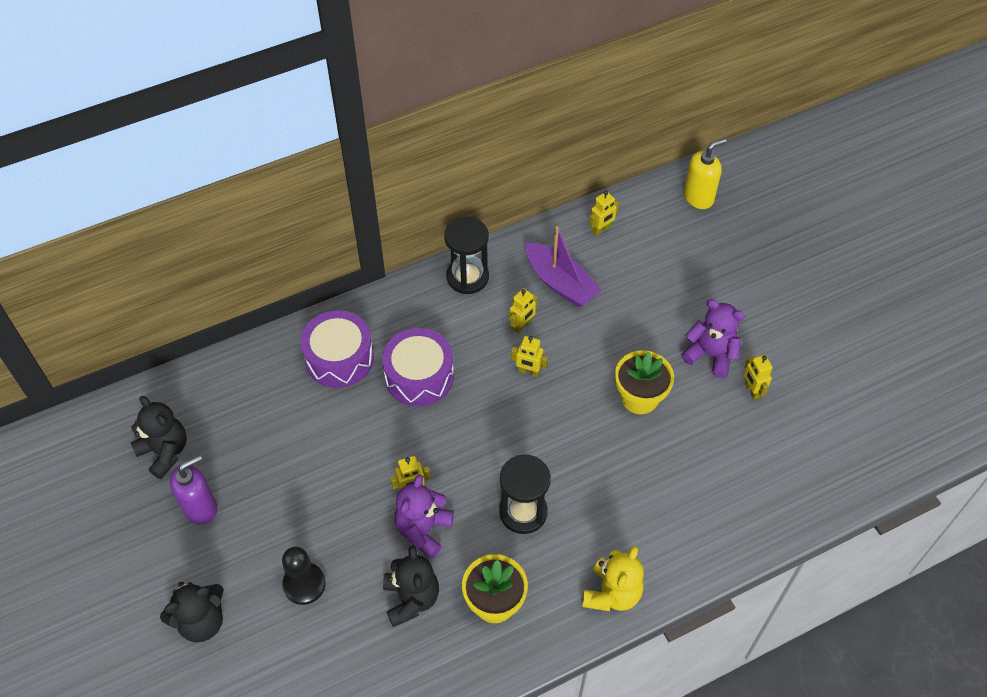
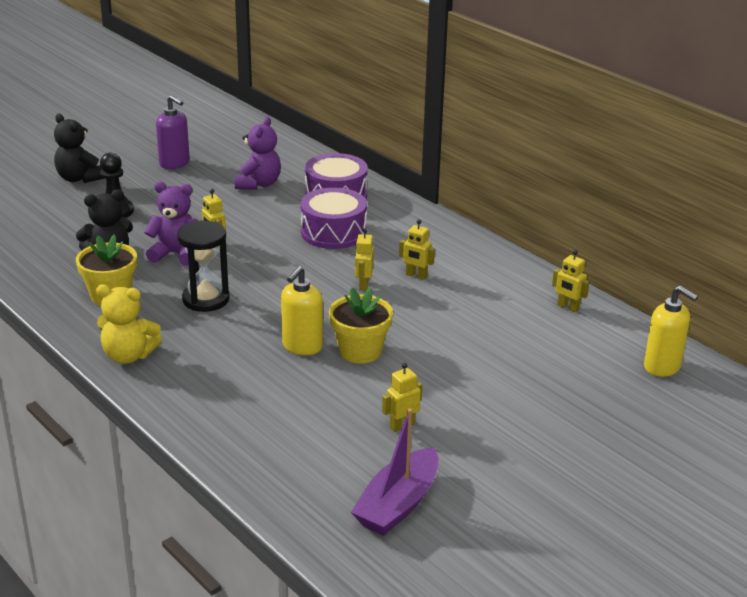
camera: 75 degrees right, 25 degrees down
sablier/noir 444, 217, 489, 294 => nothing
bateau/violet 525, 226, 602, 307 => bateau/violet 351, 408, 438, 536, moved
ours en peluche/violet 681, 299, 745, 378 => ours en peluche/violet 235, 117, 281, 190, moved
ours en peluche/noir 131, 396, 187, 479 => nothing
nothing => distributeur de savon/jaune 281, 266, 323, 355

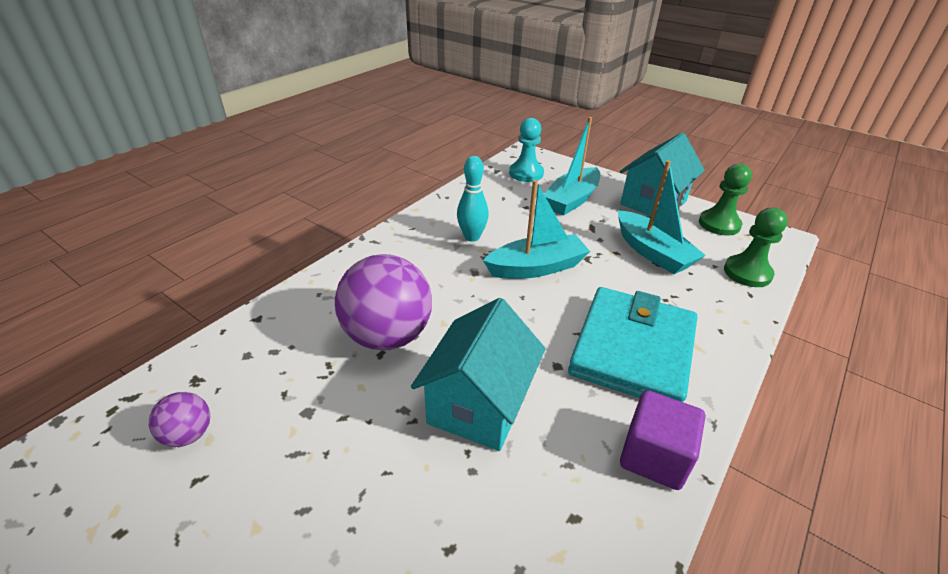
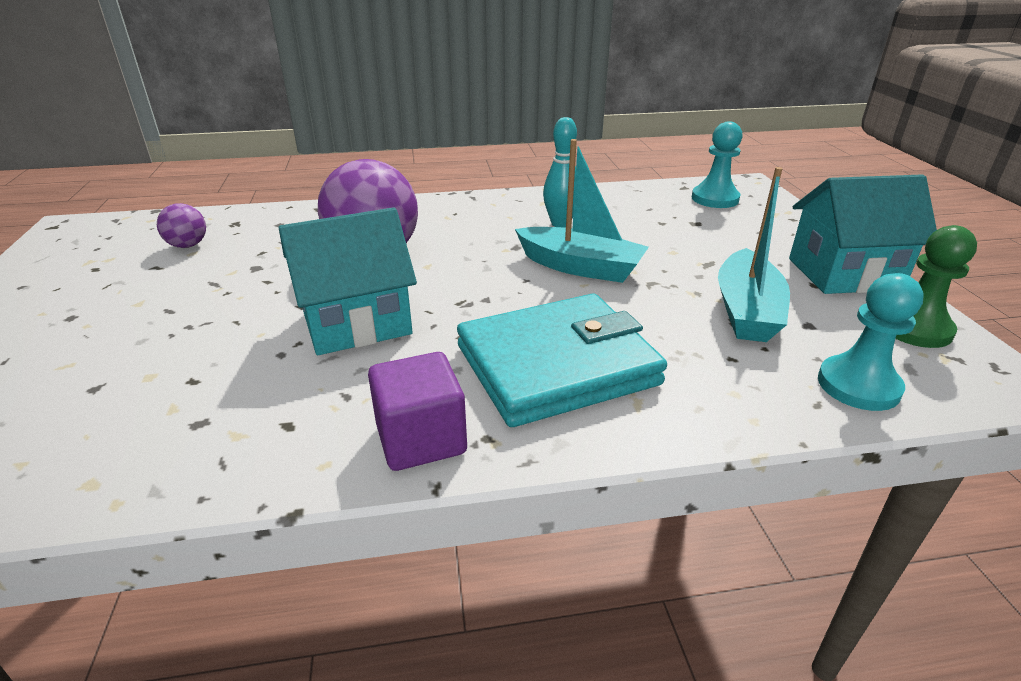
camera: 45 degrees right, 5 degrees down
bateau/turquoise 544, 117, 600, 216 => nothing
pion/vert 724, 208, 788, 287 => pion/turquoise 818, 273, 924, 411

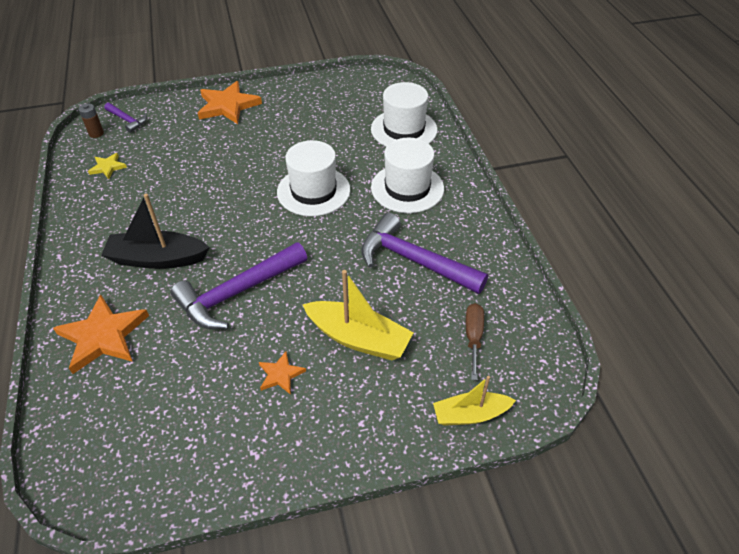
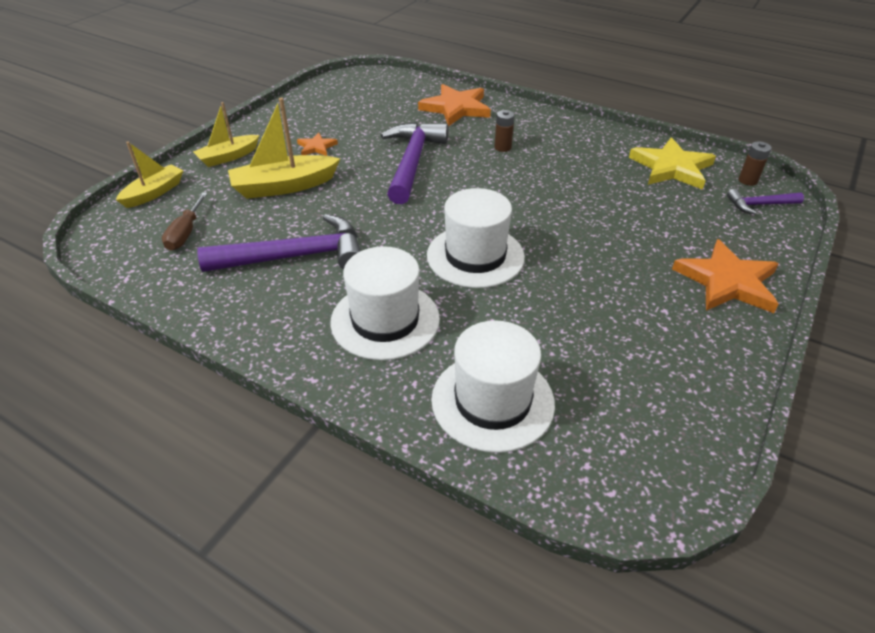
camera: 135 degrees right, 5 degrees down
étoile/jaune 88, 153, 127, 179 => étoile/jaune 629, 137, 716, 190, x1.96
bateau/noir 101, 194, 210, 269 => pile/marron 494, 110, 515, 152
tournevis/marron 466, 303, 484, 380 => tournevis/marron 162, 192, 208, 250, 45 degrees clockwise
nothing => bateau/jaune 193, 102, 259, 167

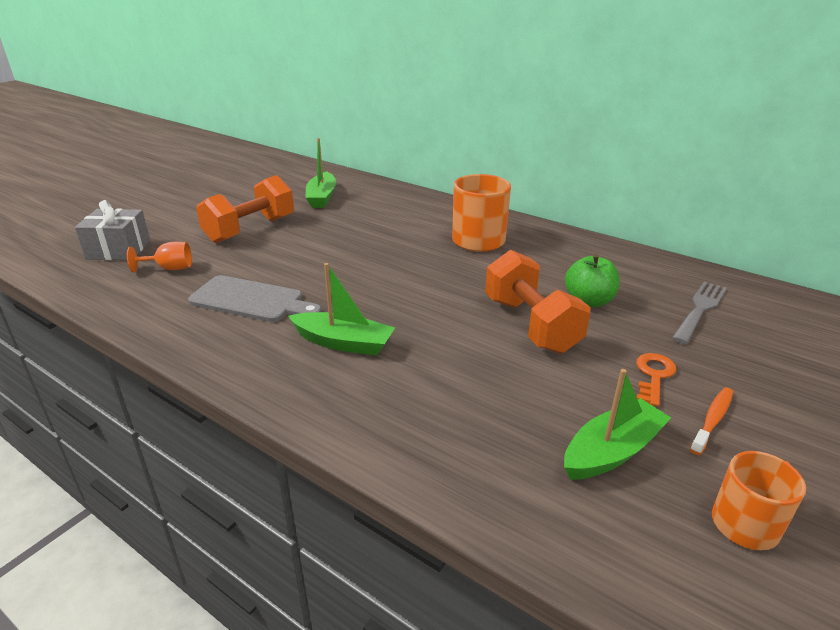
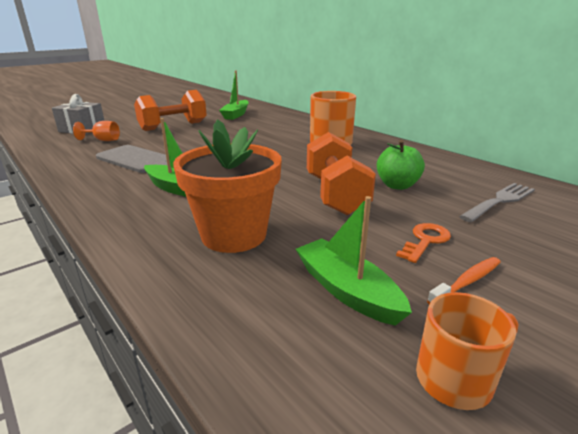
camera: 15 degrees right, 5 degrees down
bateau/vert 564, 369, 671, 480 => bateau/vert 296, 196, 412, 326, 105 degrees counterclockwise
nothing => pot de fleurs/orange 173, 119, 282, 253

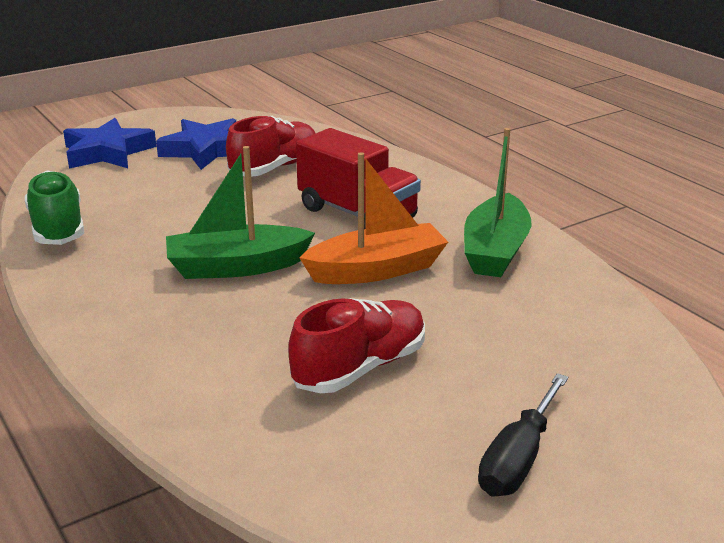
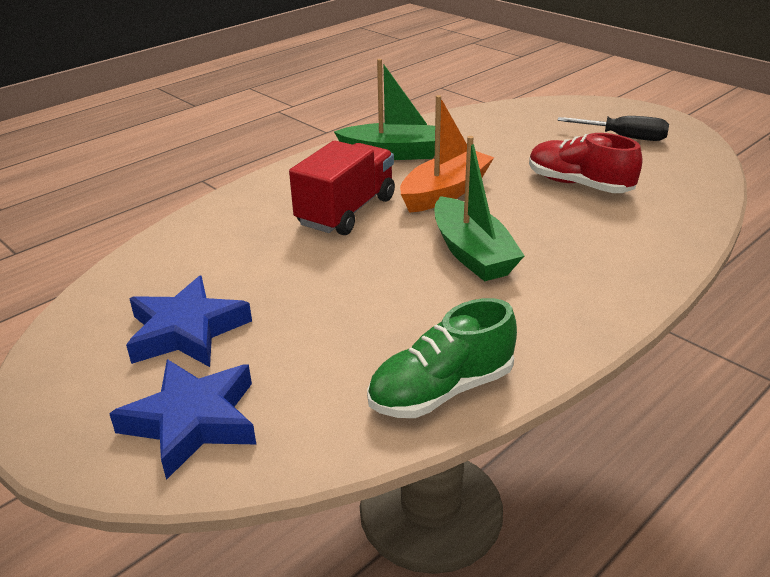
camera: 100 degrees left, 5 degrees up
chaussure/rouge 226, 116, 315, 177 => nothing
bateau/orange 299, 152, 448, 284 => bateau/orange 400, 95, 494, 213, 75 degrees clockwise

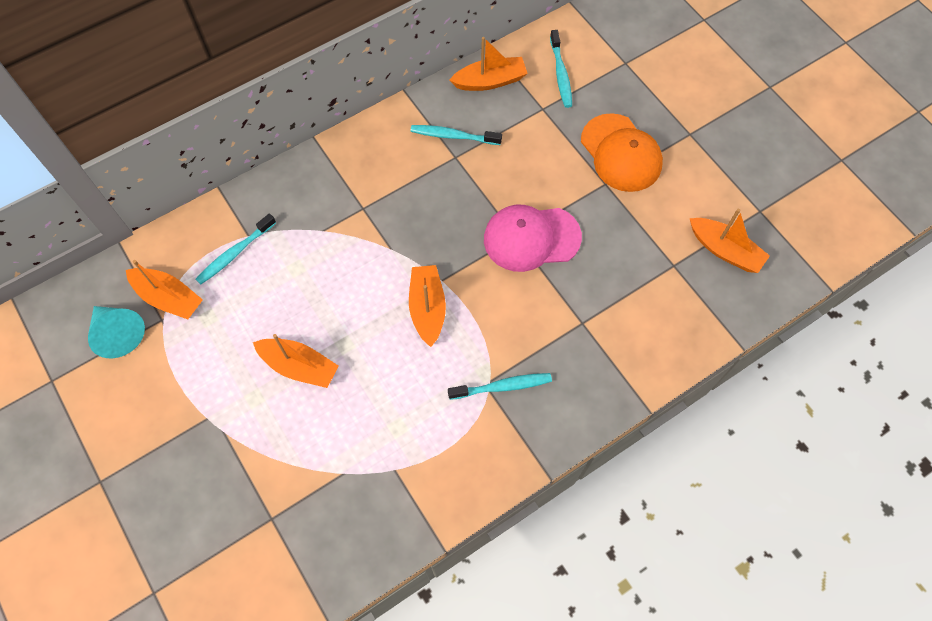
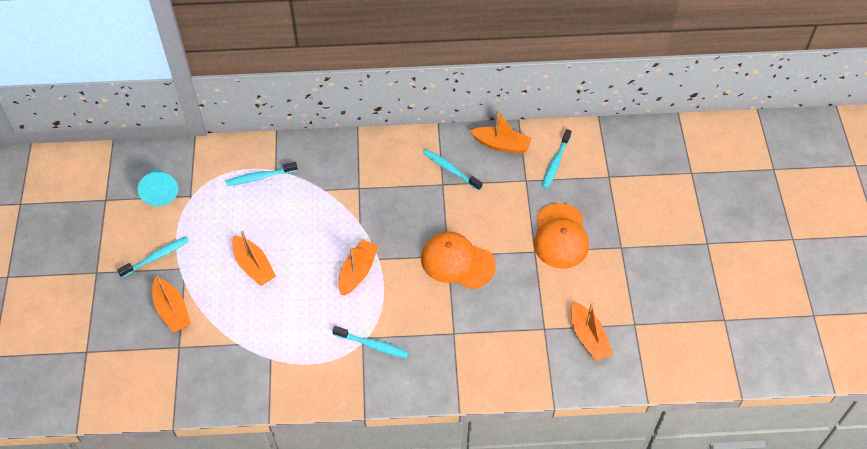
camera: 30 degrees right, 10 degrees down
casquette/rose 484, 205, 582, 272 => casquette/orange 421, 232, 496, 289
bateau/orange 126, 260, 203, 319 => bateau/orange 152, 275, 191, 333, moved
nothing => brosse à dents/turquoise 117, 237, 189, 278

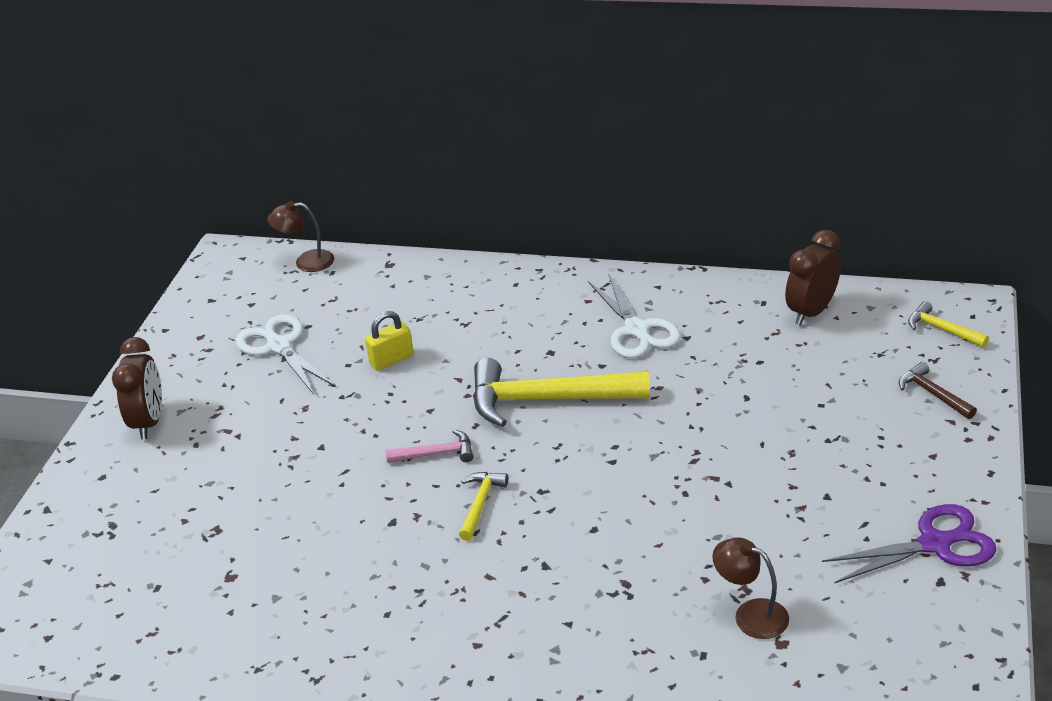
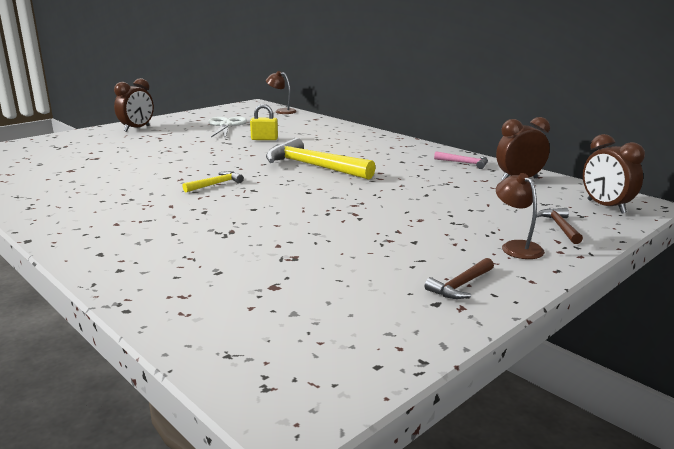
camera: 30 degrees right, 15 degrees down
ciseaux/blanc 588, 273, 681, 358 => nothing
marteau/jaune 908, 301, 989, 347 => réveil/marron 583, 134, 645, 214
marteau/rose 386, 429, 473, 463 => marteau/rose 434, 151, 488, 169, moved
ciseaux/violet 822, 504, 997, 583 => marteau/marron 425, 258, 494, 299
lampe/marron 712, 538, 789, 639 => lampe/marron 496, 173, 545, 259, moved

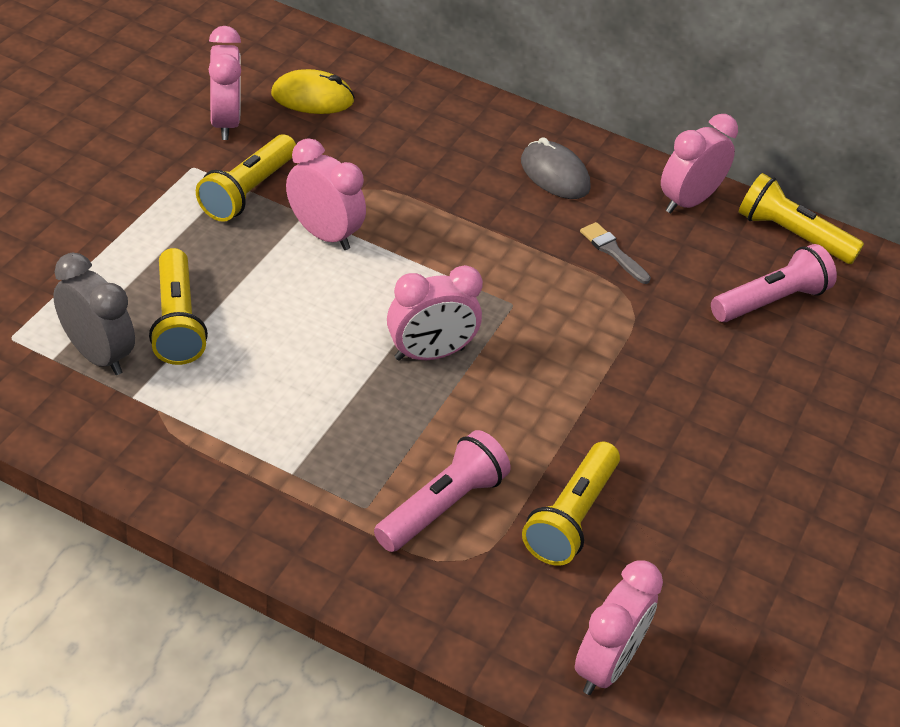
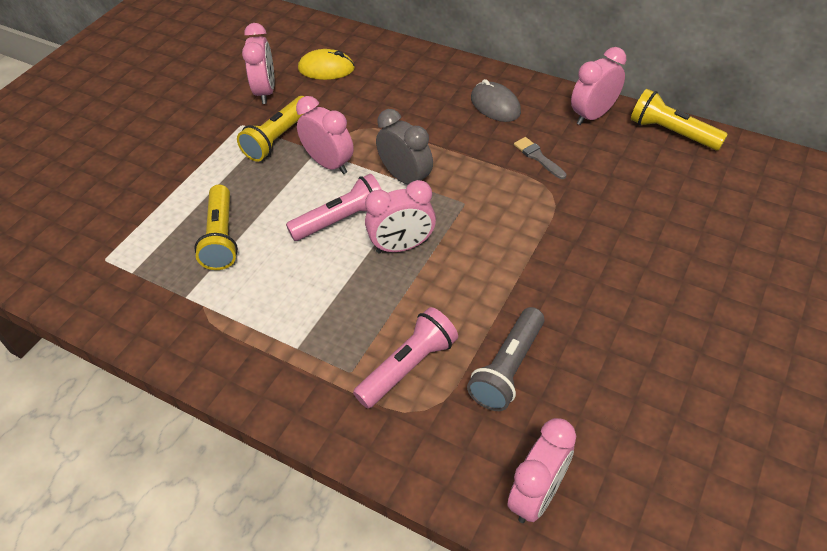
camera: 10 degrees right, 5 degrees up
lampe de poche/rose 711, 244, 837, 322 => lampe de poche/rose 286, 174, 382, 241, moved
réveil/gris 53, 253, 135, 375 => réveil/gris 376, 109, 433, 185, moved
lampe de poche/jaune 522, 442, 620, 566 => lampe de poche/gris 467, 307, 545, 411

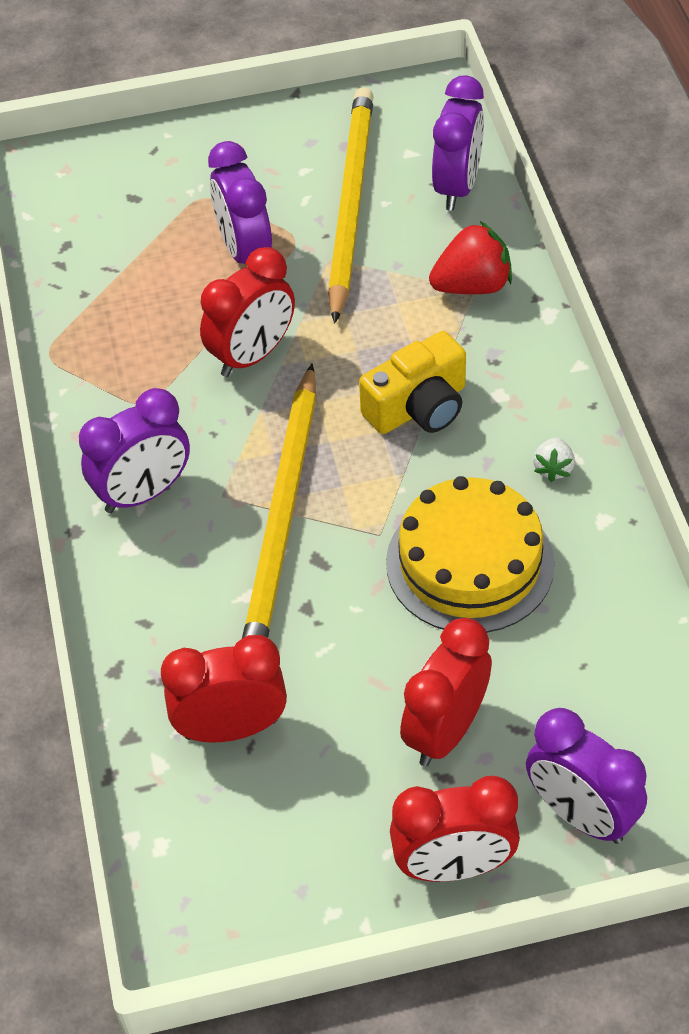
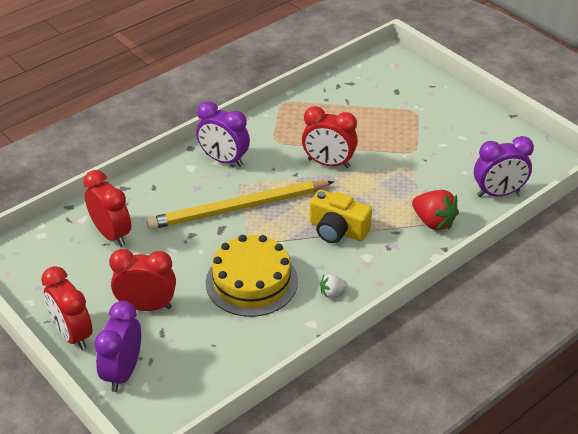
camera: 60 degrees right, 10 degrees down
crayon/jaune 328, 87, 374, 324 => nothing
réveil/violet 208, 141, 272, 264 => nothing

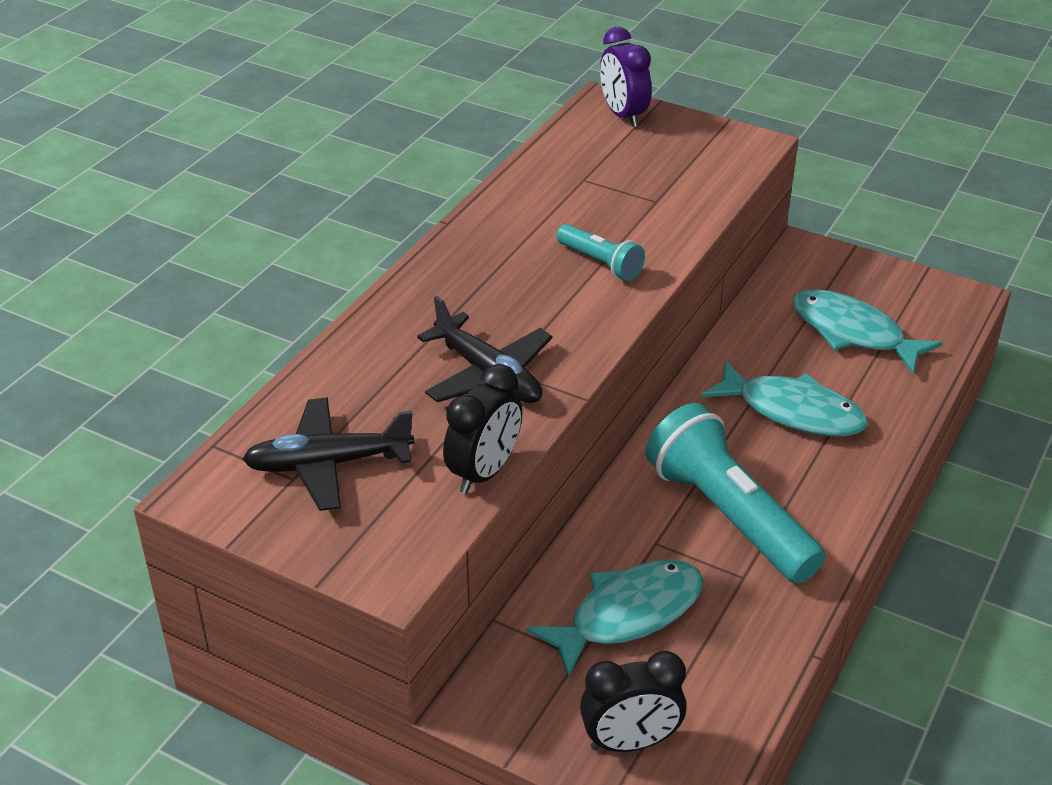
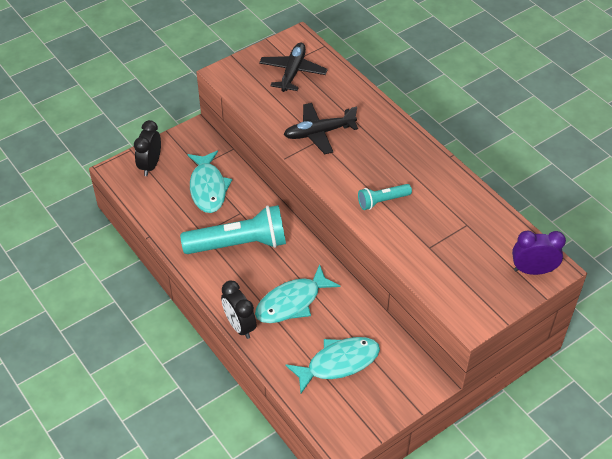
camera: 115 degrees right, 10 degrees up
réveil/noir 443, 364, 522, 494 => réveil/noir 221, 281, 256, 339, moved

